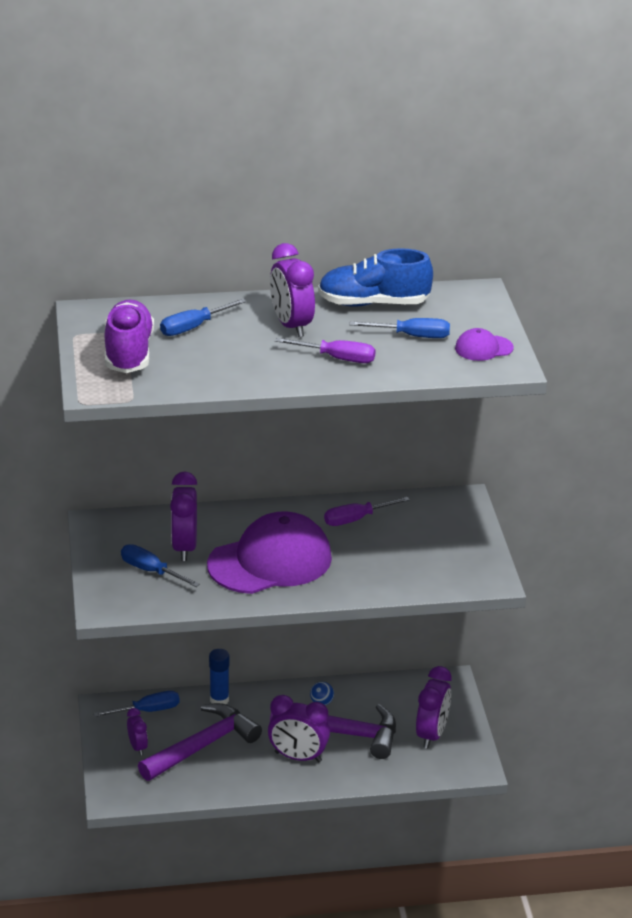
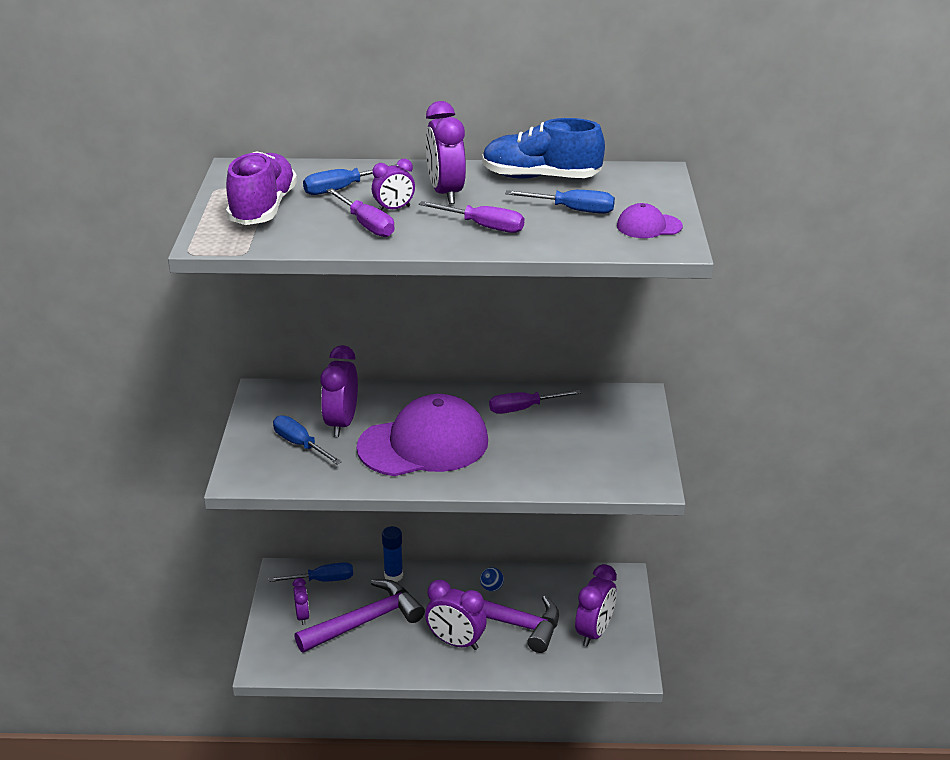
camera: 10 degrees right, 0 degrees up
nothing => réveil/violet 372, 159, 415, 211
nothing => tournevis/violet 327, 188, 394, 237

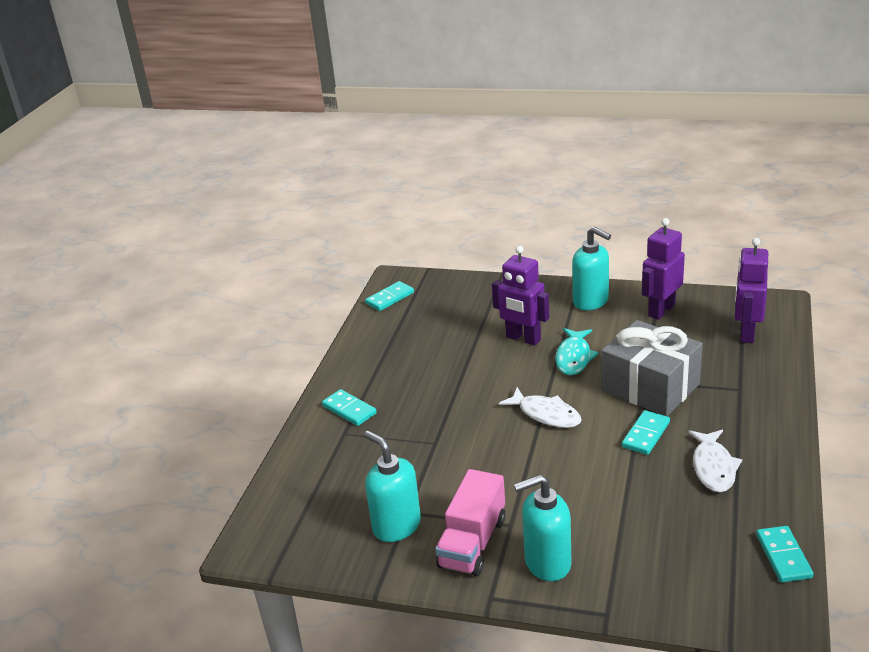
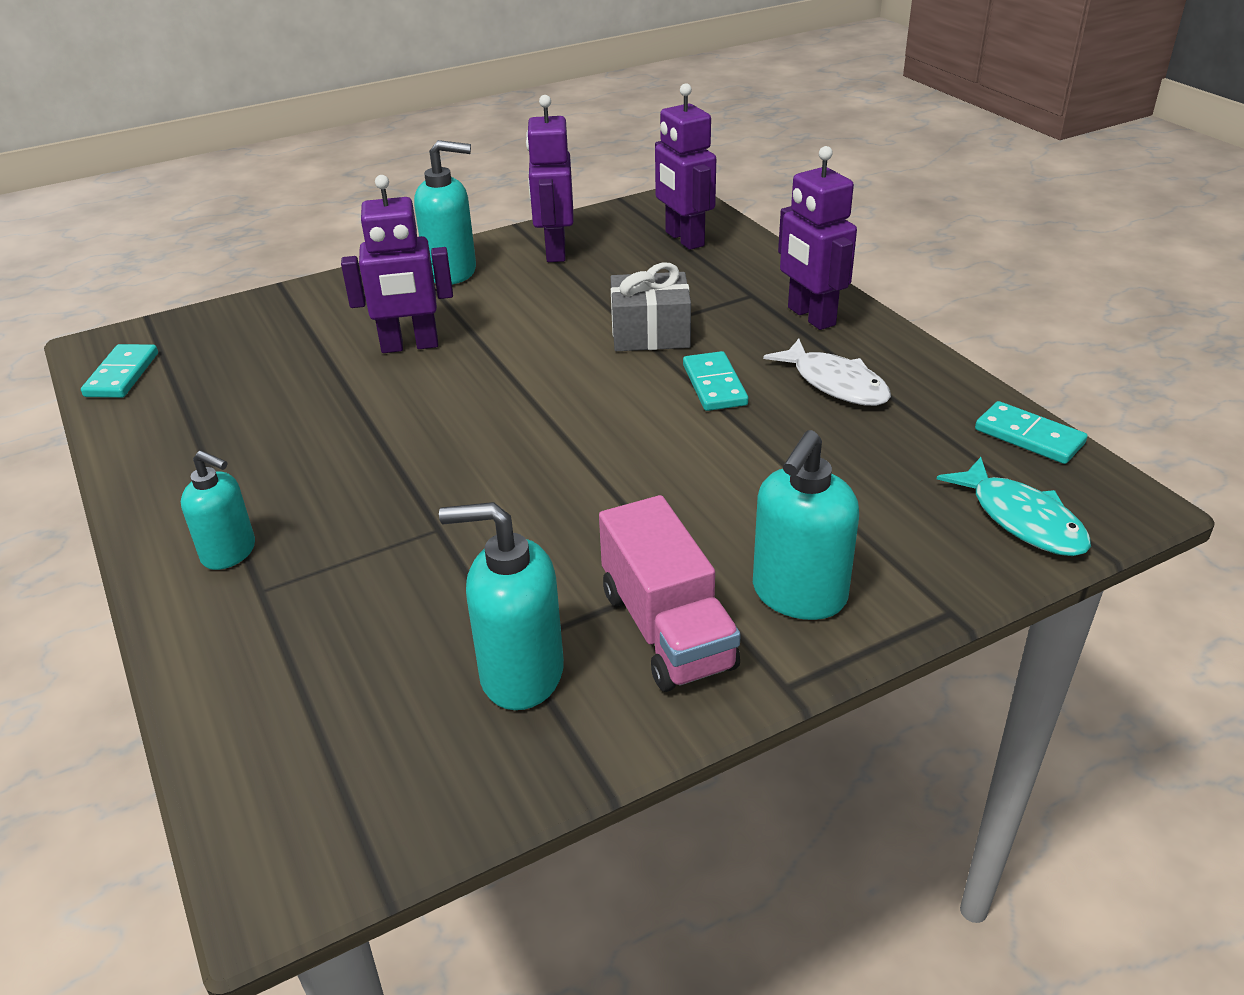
camera: 45 degrees left, 5 degrees up
cadeau/gris 601, 320, 703, 416 => cadeau/gris 610, 262, 691, 351, x0.65
poisson/turquoise 555, 328, 599, 375 => poisson/turquoise 937, 457, 1091, 556, moved
poisson/blanc 499, 387, 582, 428 => nothing
domino/turquoise 322, 389, 377, 426 => distributeur de savon/turquoise 181, 450, 255, 570
nothing => robot/violet 778, 146, 857, 330

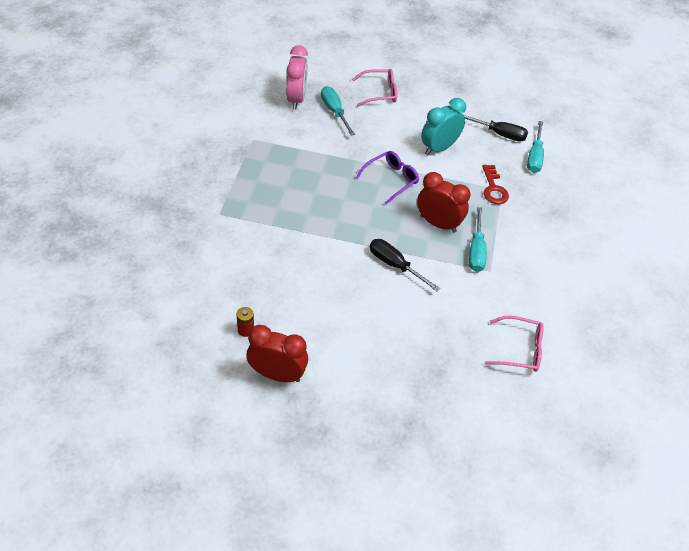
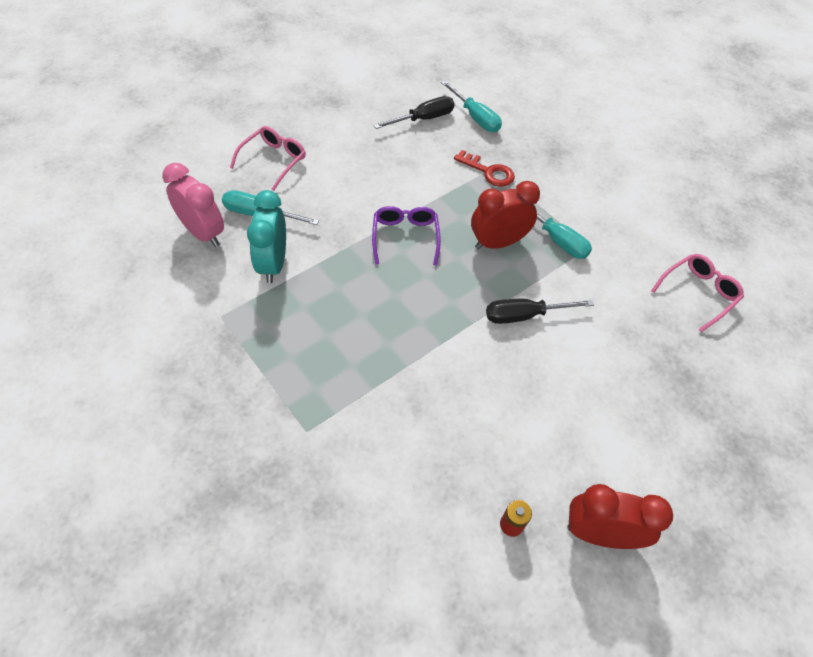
camera: 50 degrees left, 5 degrees up
réveil/turquoise 421, 98, 466, 155 => réveil/turquoise 247, 190, 286, 283, moved
réveil/rouge 247, 325, 308, 382 => réveil/rouge 567, 484, 673, 549, 45 degrees clockwise

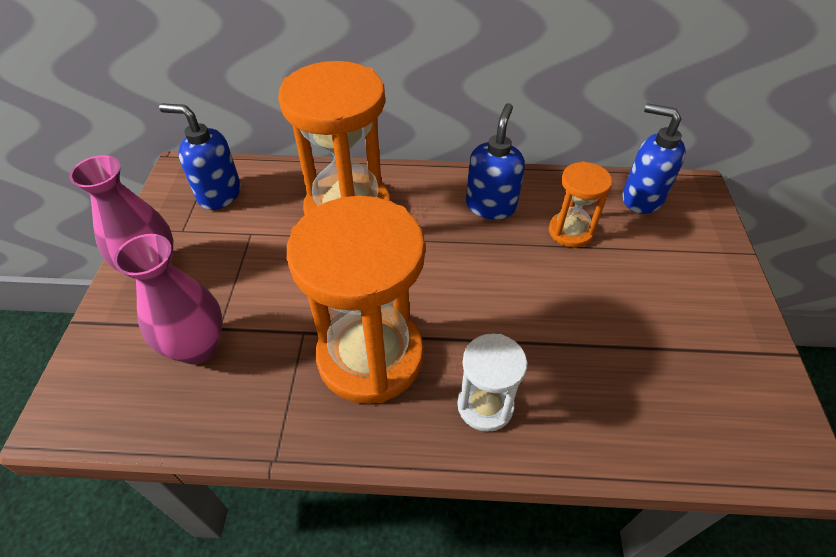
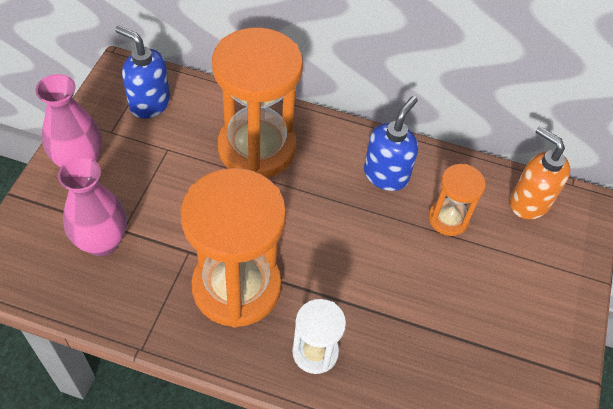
camera: 10 degrees right, 5 degrees up
distributeur de savon/bleu 622, 103, 686, 214 => distributeur de savon/orange 510, 126, 570, 219

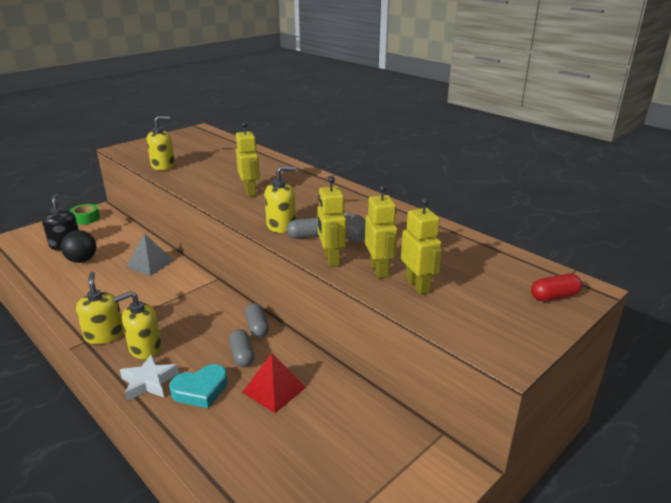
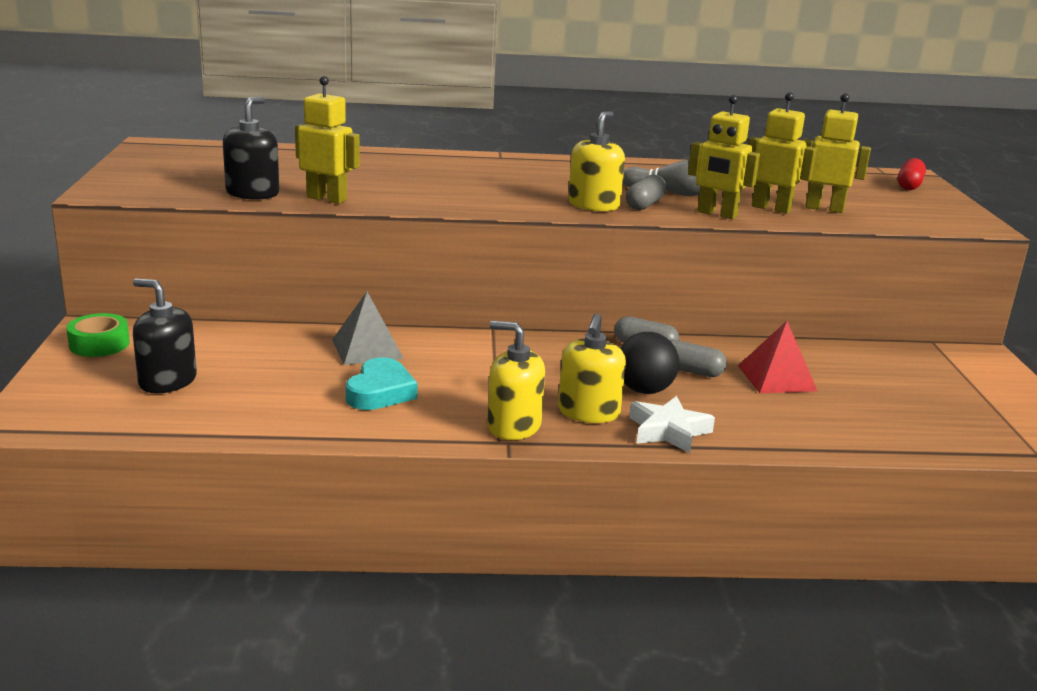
camera: 50 degrees left, 5 degrees down
distributeur de savon/jaune 147, 116, 175, 170 => distributeur de savon/noir 223, 97, 280, 200
robot/jaune 236, 122, 260, 197 => robot/jaune 295, 76, 360, 204, moved
balle/noir 61, 230, 96, 263 => balle/noir 620, 332, 680, 394, moved
cœur/turquoise 169, 364, 228, 408 => cœur/turquoise 346, 357, 418, 410, moved

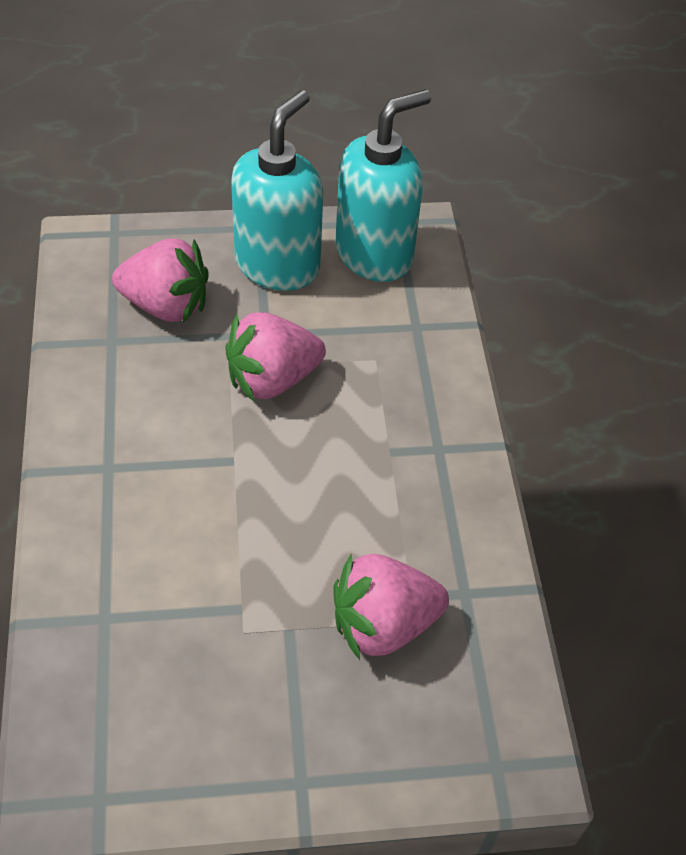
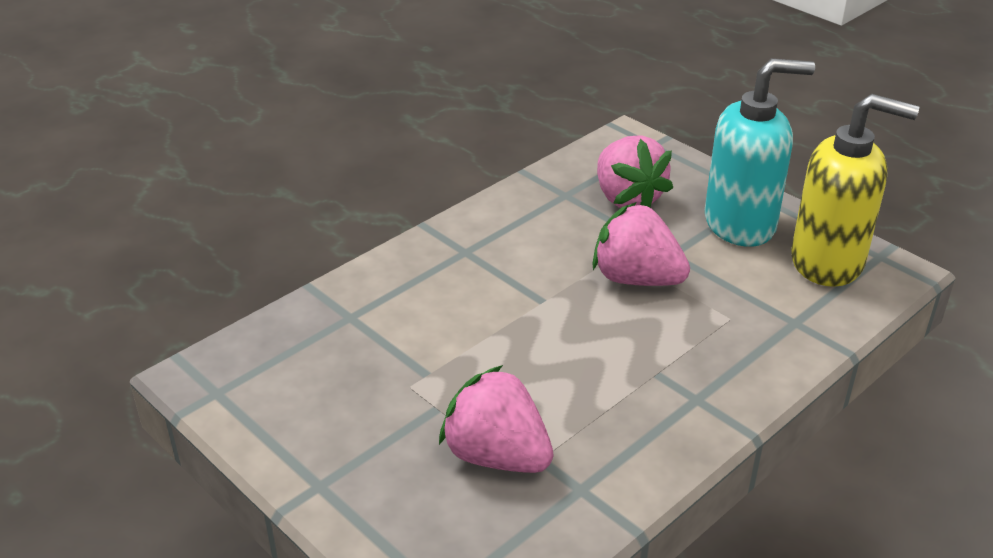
camera: 55 degrees right, 15 degrees down
distributeur de savon/turquoise 335, 89, 431, 282 => distributeur de savon/jaune 791, 94, 919, 287

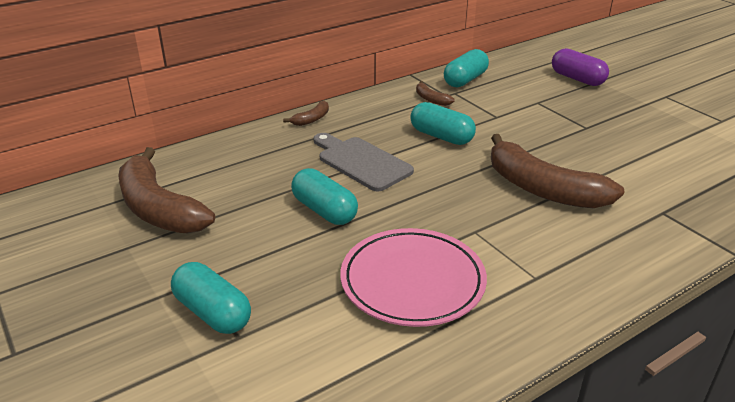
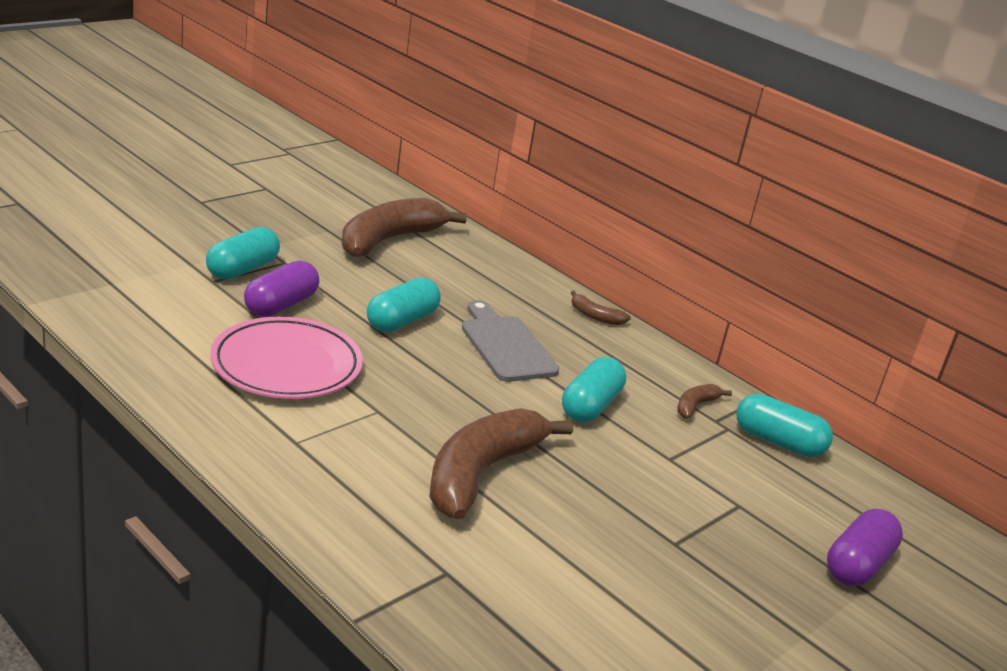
camera: 75 degrees right, 5 degrees down
planche à découper/gris 313, 133, 414, 192 => planche à découper/gris 462, 300, 559, 382, 60 degrees counterclockwise
nothing => gélule/violet 244, 260, 319, 317

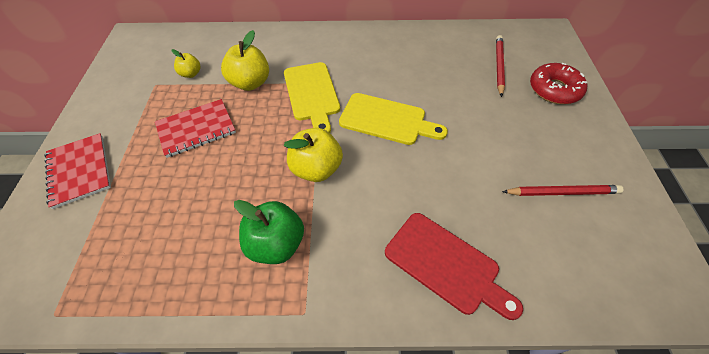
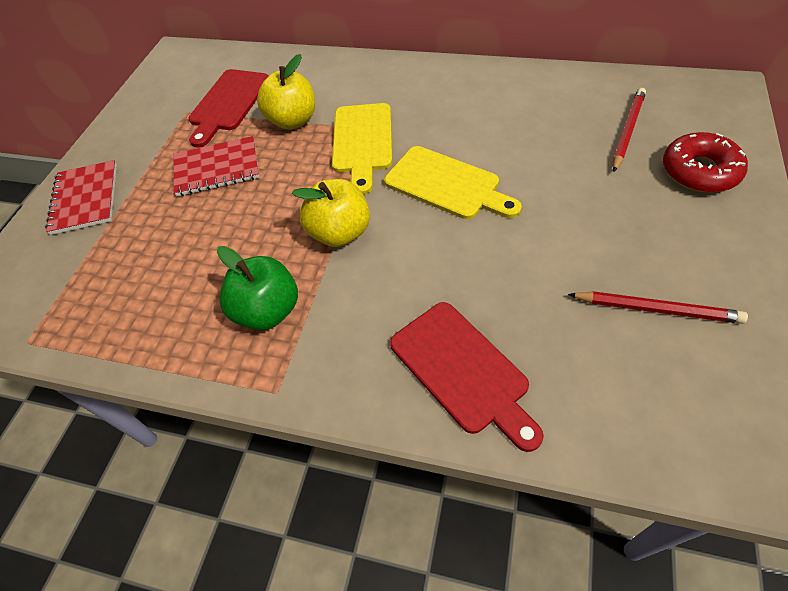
camera: 20 degrees right, 0 degrees up
pomme/jaune 171, 49, 201, 78 => planche à découper/rouge 189, 69, 269, 147

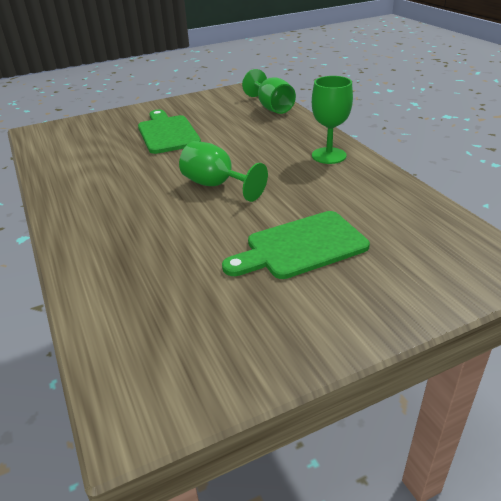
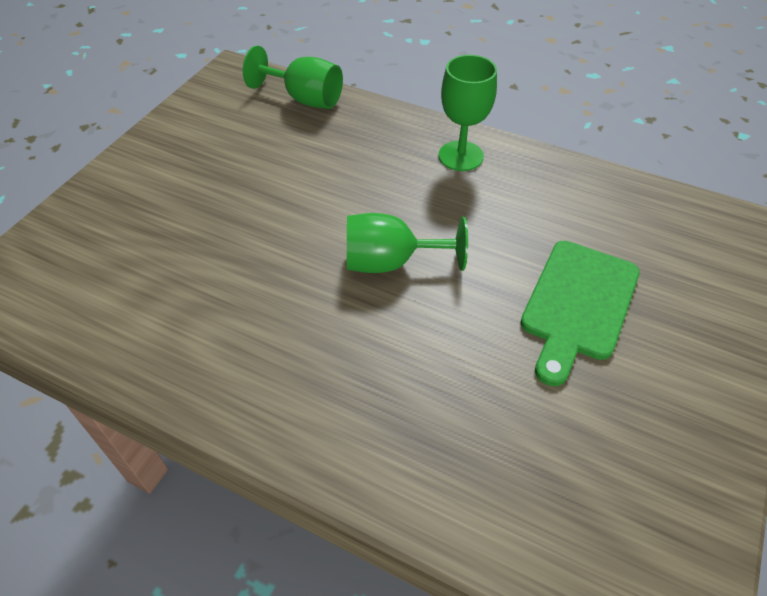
camera: 40 degrees left, 15 degrees up
planche à découper/vert 138, 110, 201, 154 => nothing

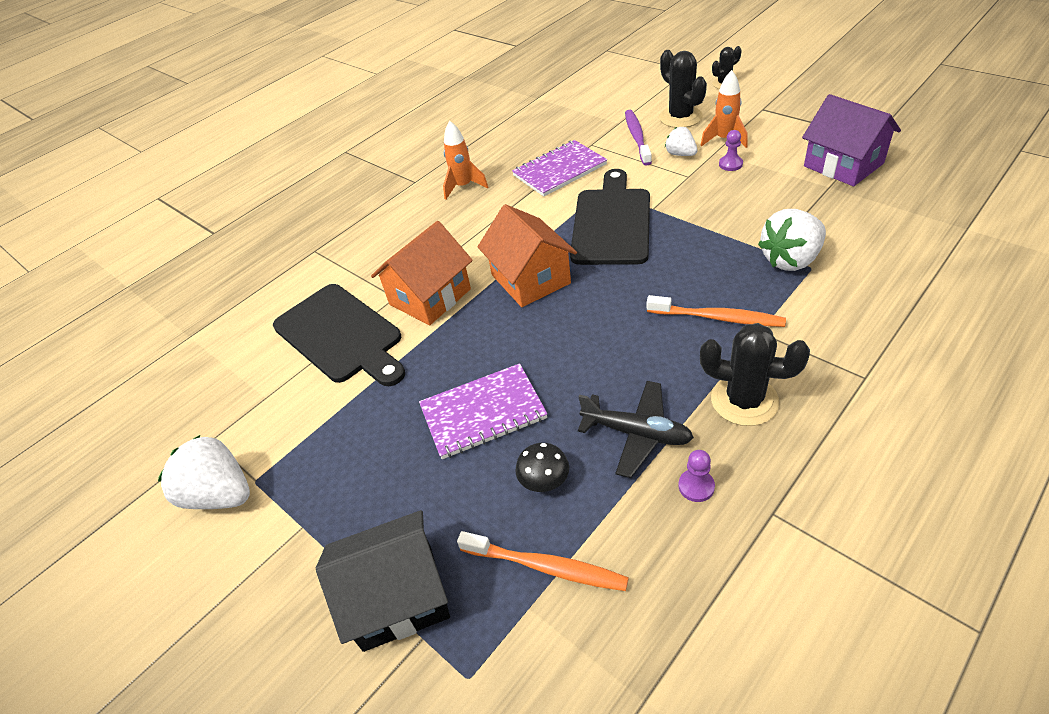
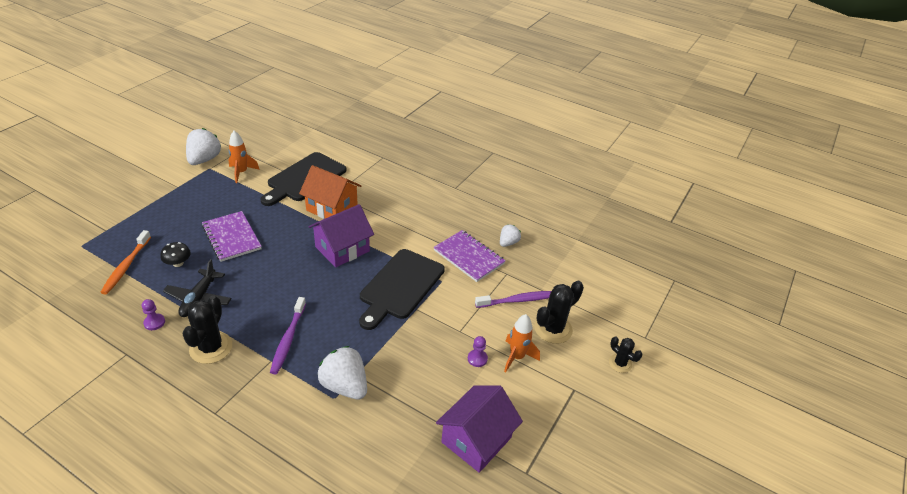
camera: 70 degrees right, 5 degrees down
fusée/orange 443, 121, 488, 200 => fusée/orange 228, 131, 260, 183, moved
fraise/blanc 665, 127, 698, 156 => fraise/blanc 500, 224, 521, 247, moved
planche à découper/noir 570, 169, 650, 265 => planche à découper/noir 359, 249, 445, 330, 120 degrees clockwise
maison/orange 478, 204, 577, 307 => maison/violet 308, 204, 374, 268
brosse à dents/orange 647, 295, 786, 327 => brosse à dents/violet 270, 297, 306, 374
maison/noir 316, 510, 450, 652 => nothing

